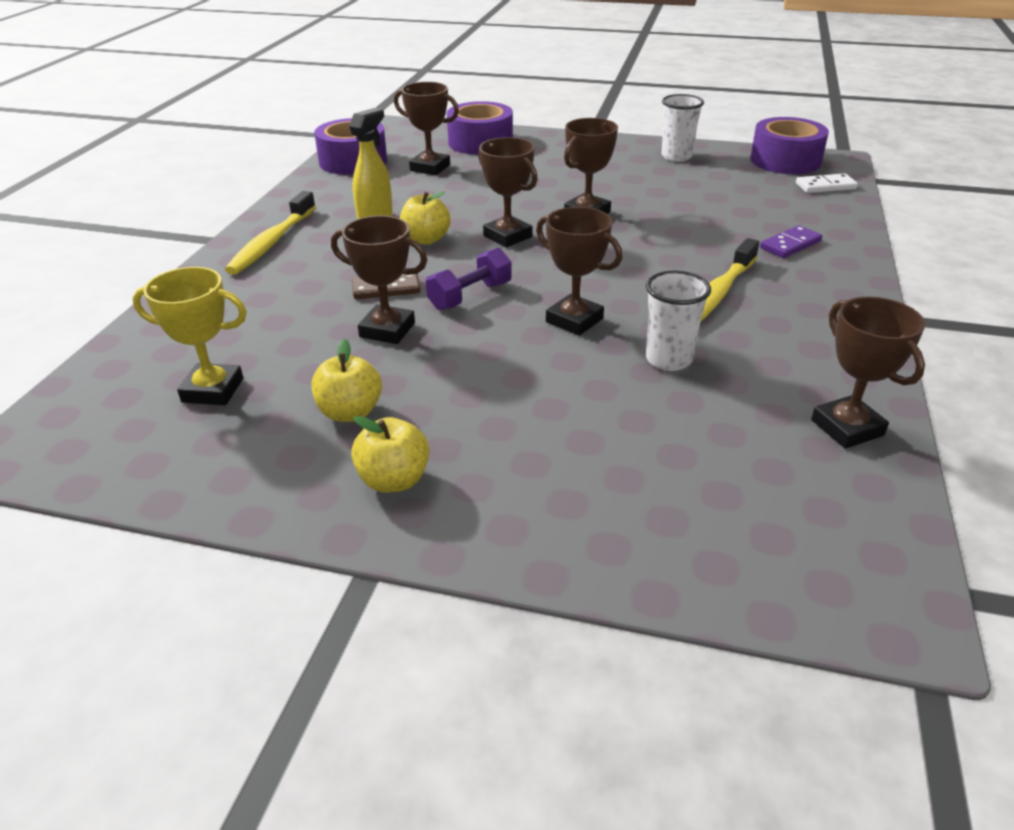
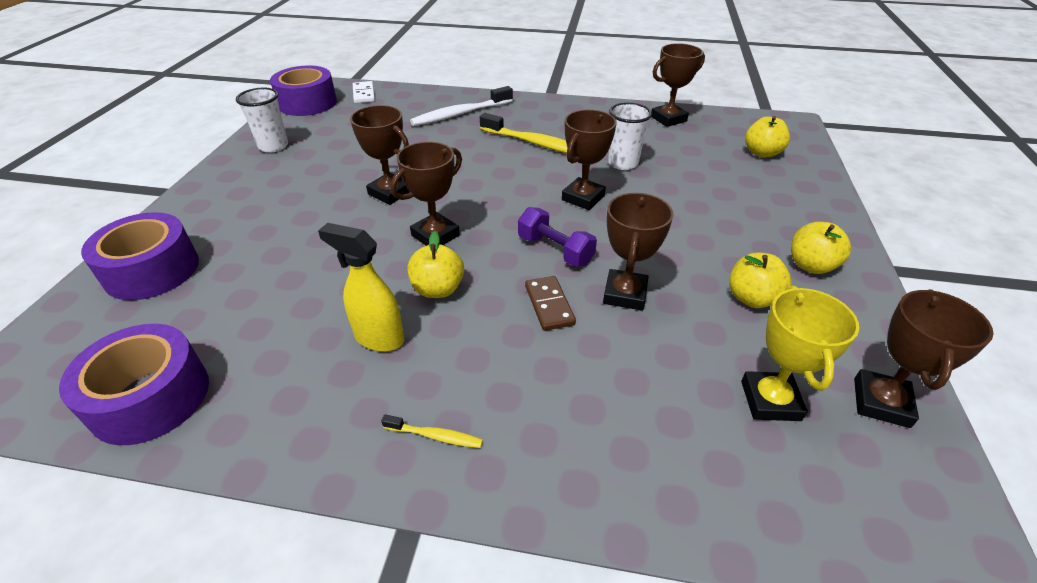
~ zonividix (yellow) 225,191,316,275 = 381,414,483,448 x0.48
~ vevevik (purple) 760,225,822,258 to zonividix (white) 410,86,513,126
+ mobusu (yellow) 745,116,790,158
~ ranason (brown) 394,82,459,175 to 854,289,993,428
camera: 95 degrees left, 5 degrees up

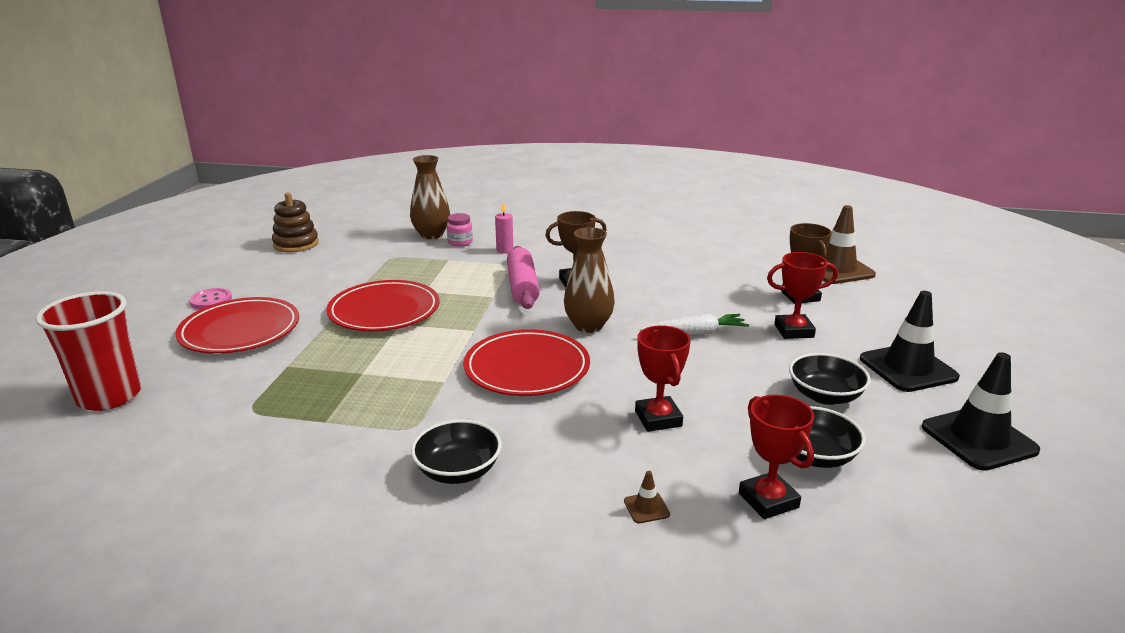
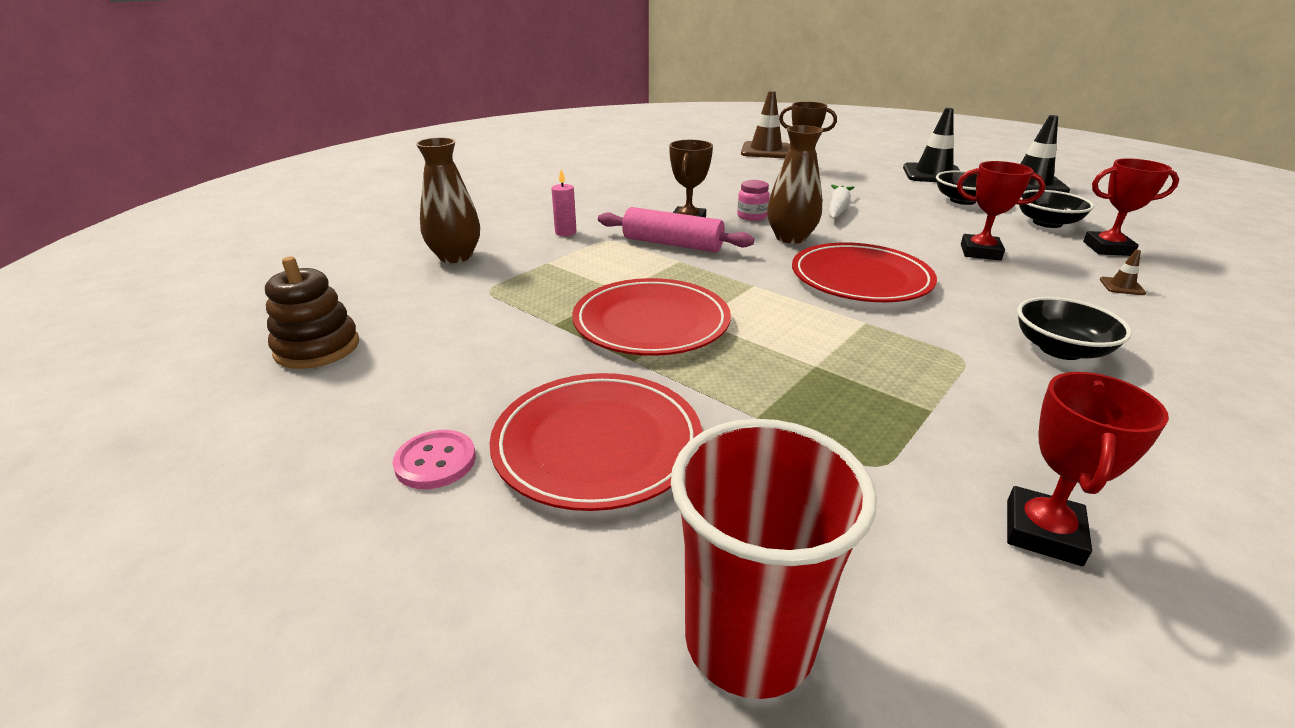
~ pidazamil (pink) 447,213,473,247 to 737,180,770,221
~ ranason (red) 767,252,838,339 to 1007,372,1169,566
camera: 60 degrees left, 5 degrees up

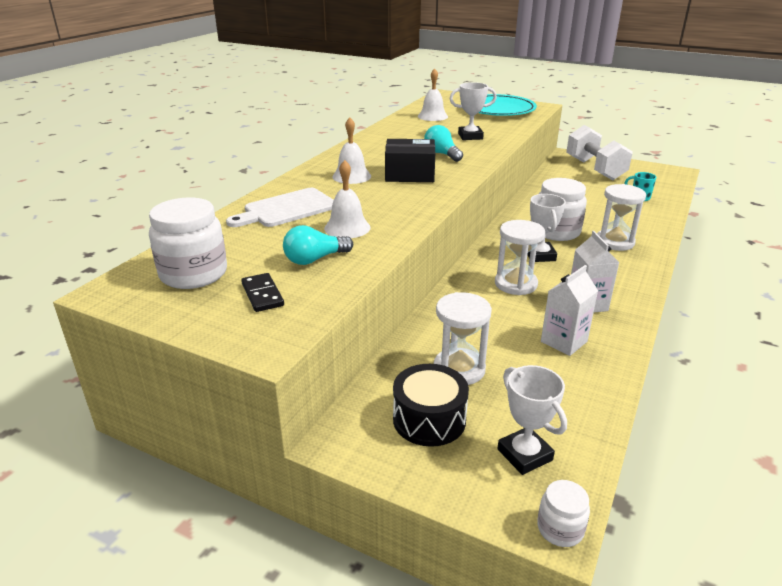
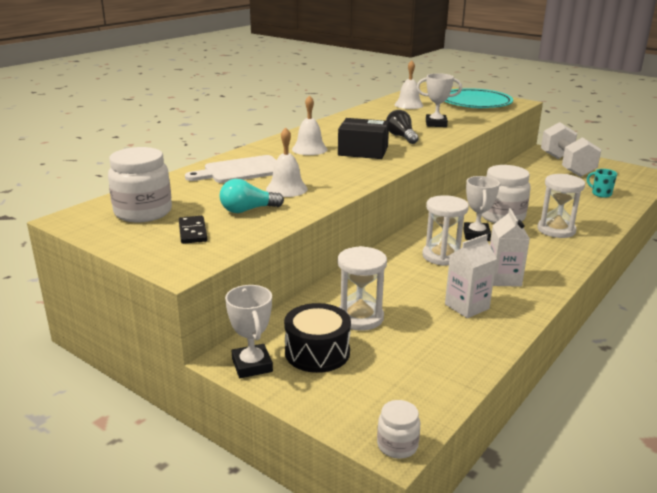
~ ranason (white) 497,365,567,475 to 225,285,273,378
~ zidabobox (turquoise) 424,125,463,162 to zidabobox (black) 386,110,419,144
camera: 10 degrees right, 5 degrees down

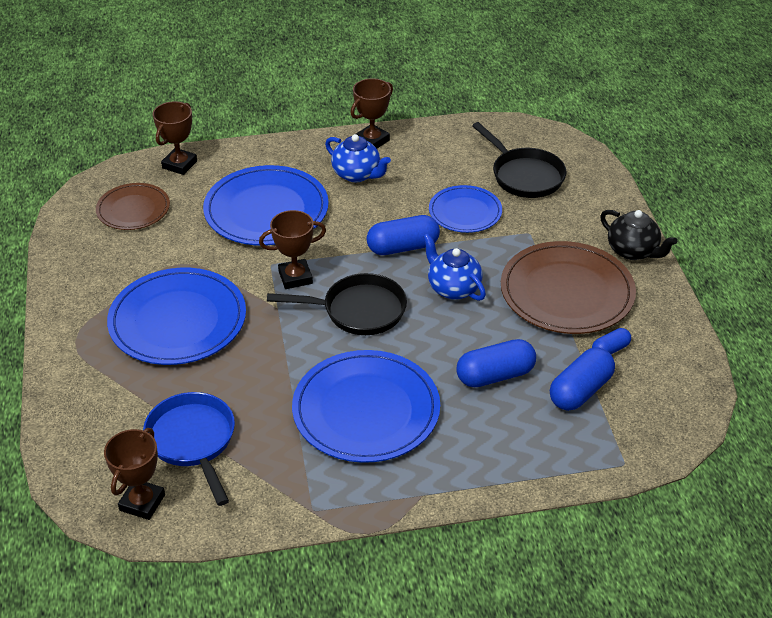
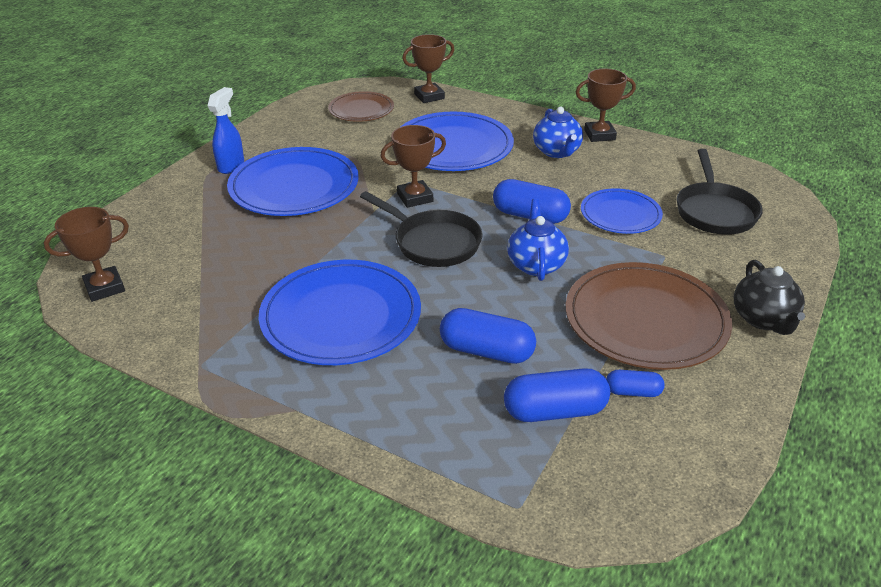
+ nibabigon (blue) 207,87,244,174
~ ranason (brown) 259,210,326,289 = 381,125,446,208 45 degrees counterclockwise
- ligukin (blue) 143,392,235,506
camera: 40 degrees right, 5 degrees down

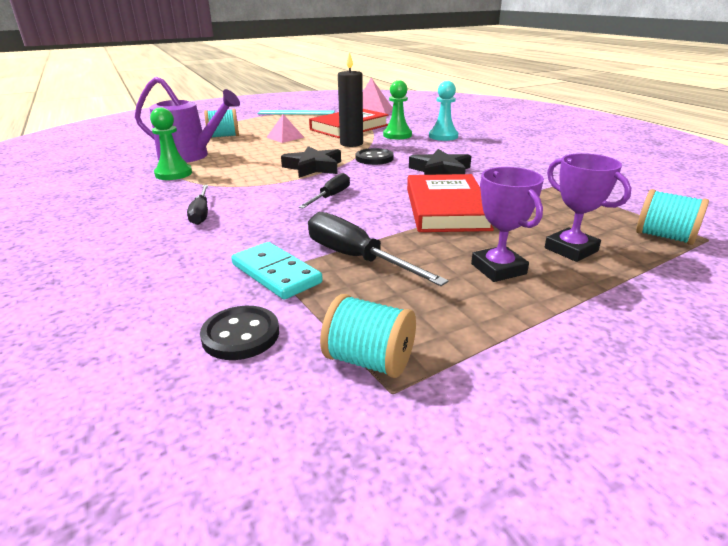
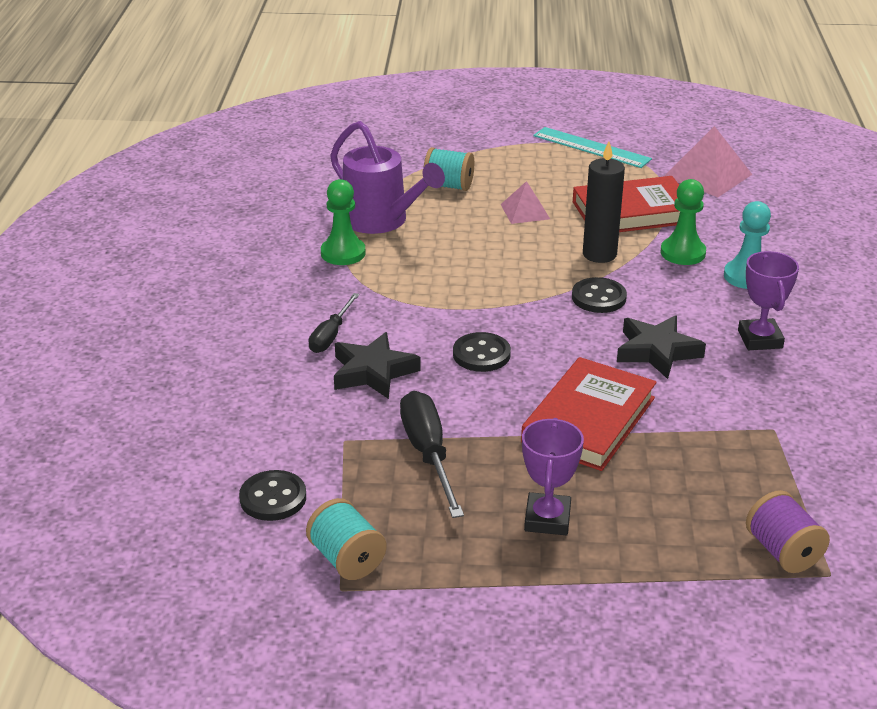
~ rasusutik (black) 281,146,341,178 to 334,332,421,399
~ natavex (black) 299,173,350,208 to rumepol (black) 453,332,511,372
~ ranason (purple) 545,153,631,262 to 738,251,799,350
~ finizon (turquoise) 636,189,709,245 to finizon (purple) 746,490,830,573
- vevevik (turquoise) 231,242,323,299
camera: 30 degrees right, 5 degrees up

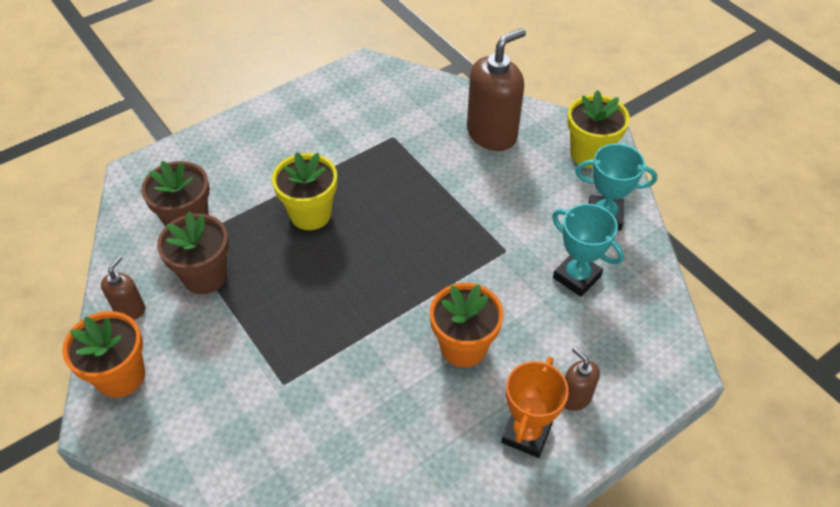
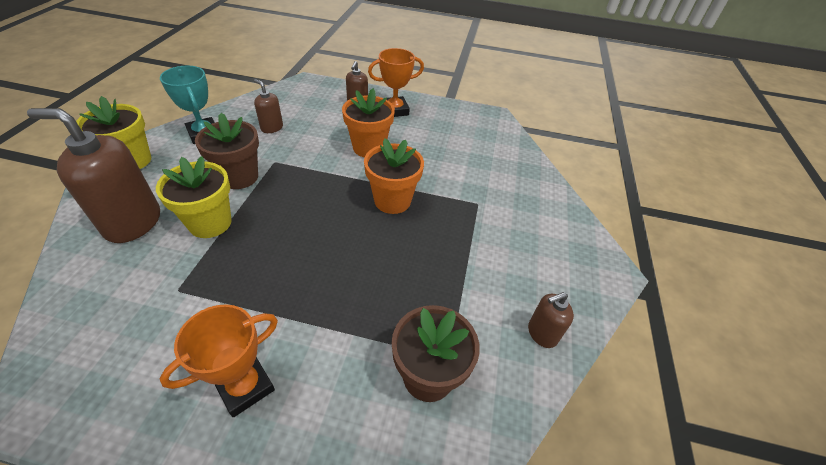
~ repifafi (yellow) 272,152,337,230 to 156,156,232,238
+ ranason (orange) 160,304,278,417
~ repifafi (brown) 157,212,229,294 to 195,113,259,189
~ ranason (turquoise) 552,204,624,297 to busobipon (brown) 254,79,283,133
~ repifafi (orange) 62,311,145,398 to 364,139,424,214
camera: 135 degrees left, 5 degrees down

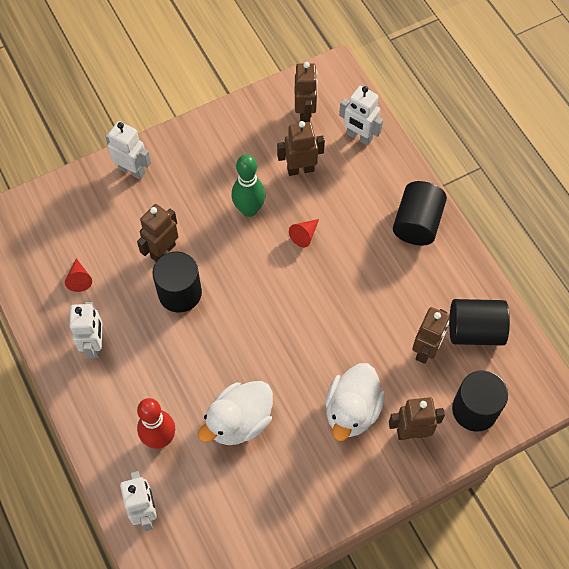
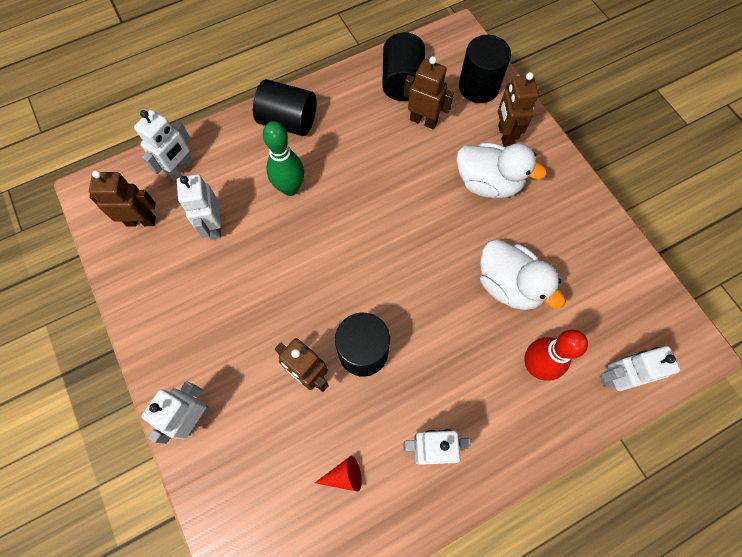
~ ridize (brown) 277,121,325,176 to ridize (white) 177,174,221,240
~ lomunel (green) 232,154,265,217 to 263,121,304,196
- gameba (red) 289,219,319,247
camera: 90 degrees left, 5 degrees up

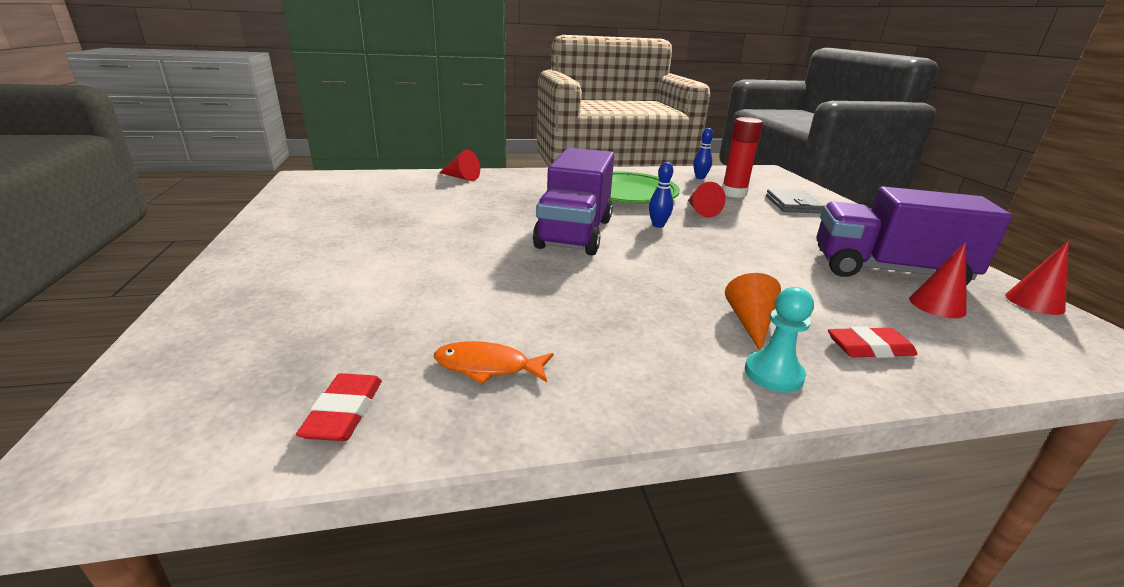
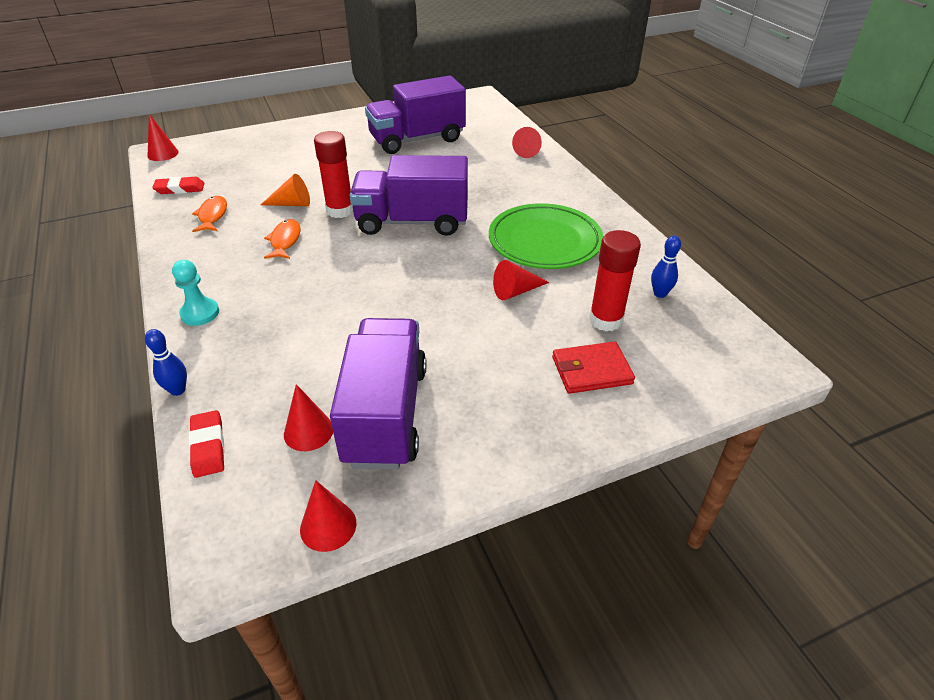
~ lomunel (blue) 649,162,673,228 to 145,329,187,396
+ gameba (red) 147,114,179,161
~ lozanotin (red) 828,326,918,358 to 189,410,224,478
~ gameba (orange) 725,273,781,351 to 261,174,310,206
+ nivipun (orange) 264,219,301,259
+ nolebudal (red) 314,131,353,218
+ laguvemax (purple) 365,76,466,154
~ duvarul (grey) 766,189,823,213 to duvarul (red) 552,341,635,394
camera: 80 degrees right, 15 degrees up

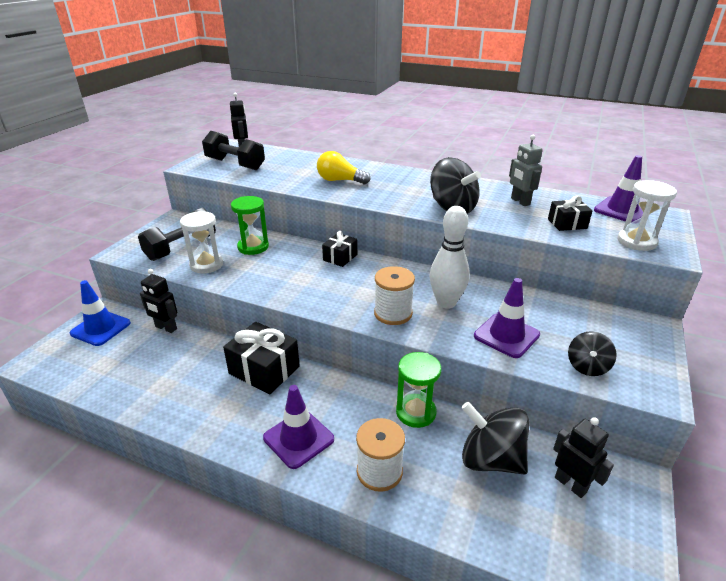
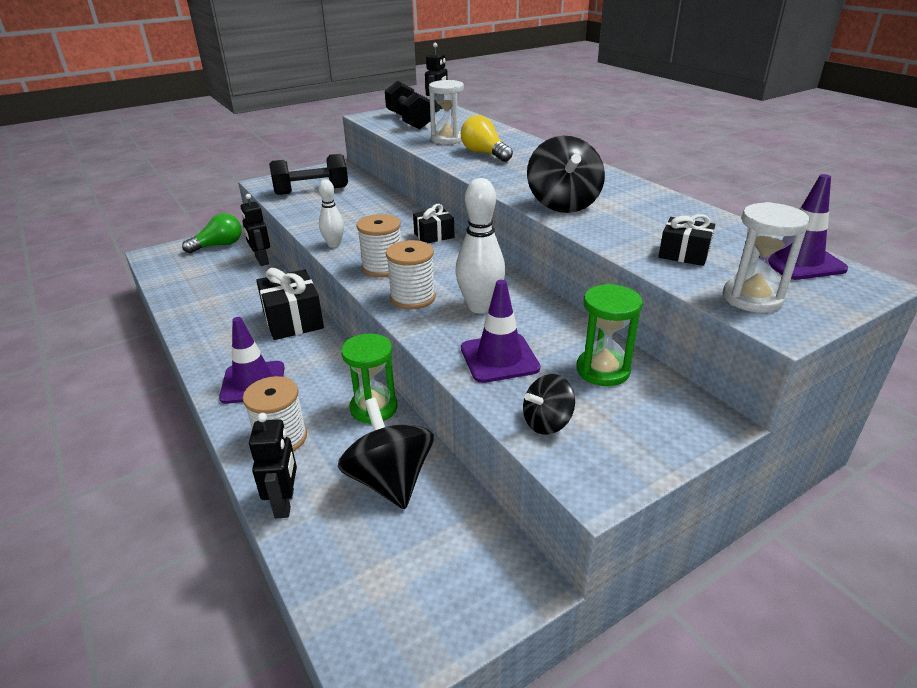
~ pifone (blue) 70,280,131,346 to zidabobox (green) 182,213,242,253
~ ridize (black) 553,417,614,498 to 249,413,297,518
+ lomunel (white) 319,179,344,248
+ finizon (white) 356,214,401,277
~ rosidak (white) 180,211,223,273 to 429,80,464,144
~ rosidak (green) 231,196,269,255 to 576,284,643,386
- ridize (grey) 509,135,543,206
camera: 35 degrees right, 0 degrees up

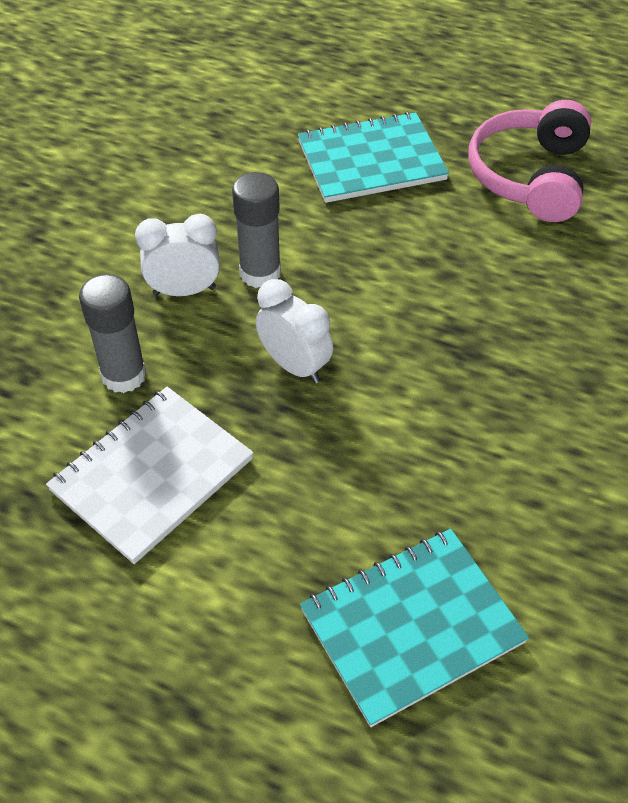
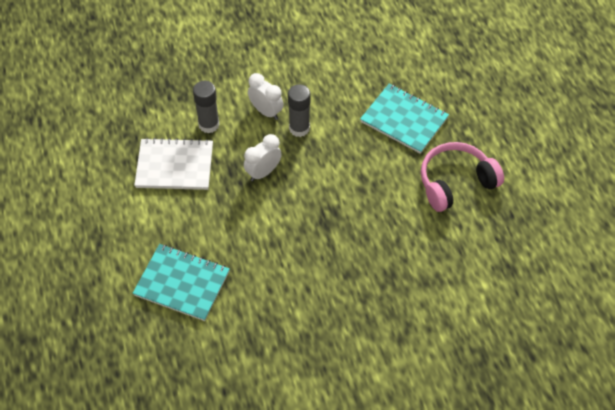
~ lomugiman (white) 256,279,333,383 = 244,134,282,181 135 degrees counterclockwise
camera: 50 degrees right, 5 degrees up

